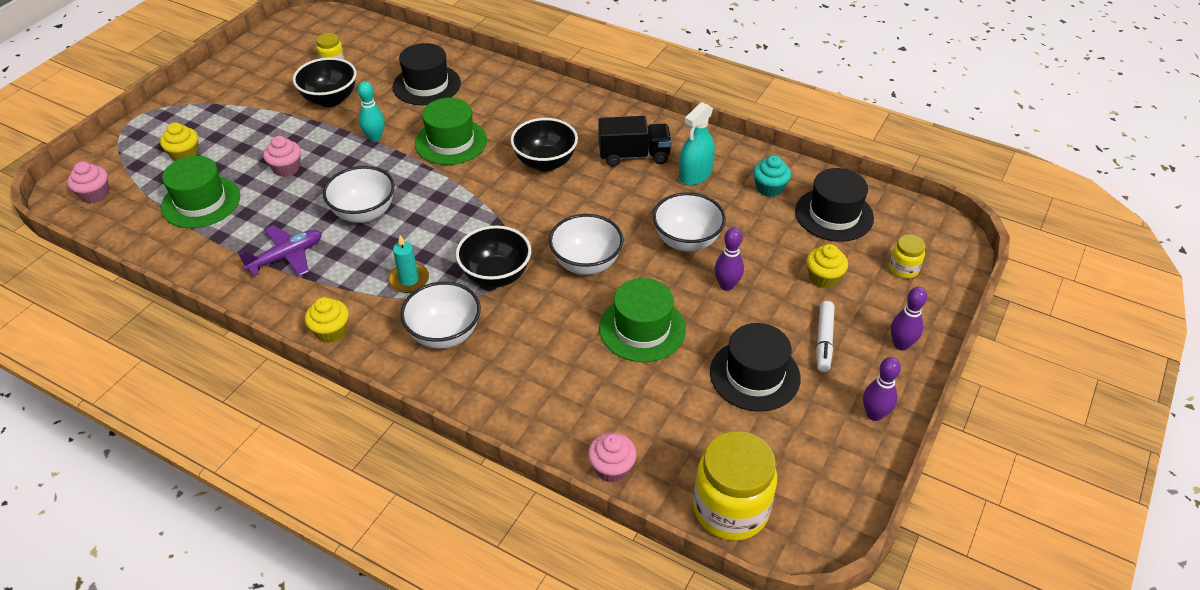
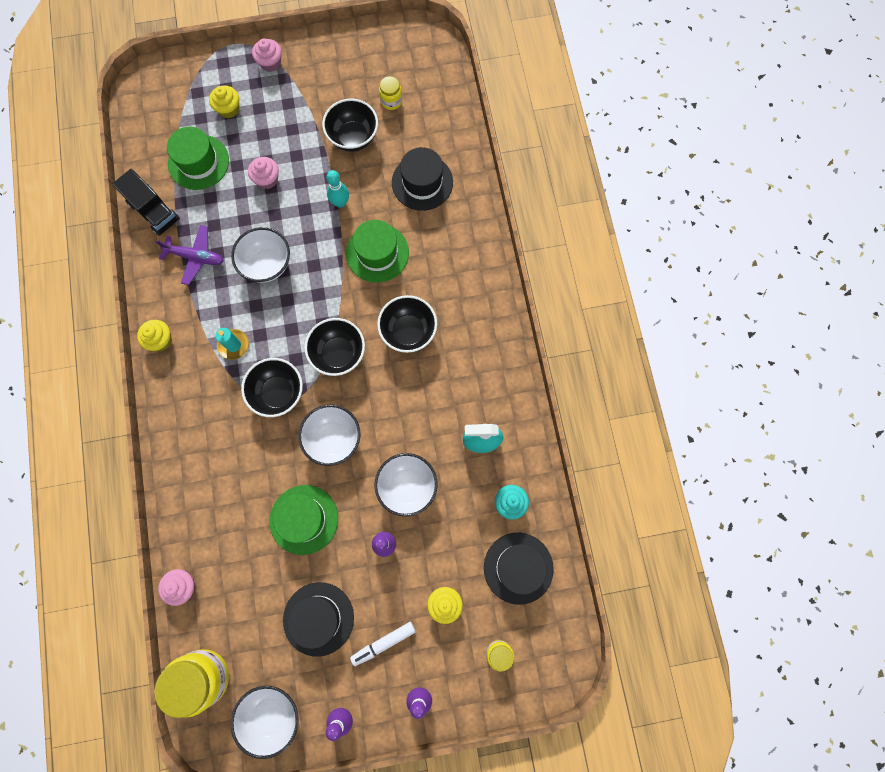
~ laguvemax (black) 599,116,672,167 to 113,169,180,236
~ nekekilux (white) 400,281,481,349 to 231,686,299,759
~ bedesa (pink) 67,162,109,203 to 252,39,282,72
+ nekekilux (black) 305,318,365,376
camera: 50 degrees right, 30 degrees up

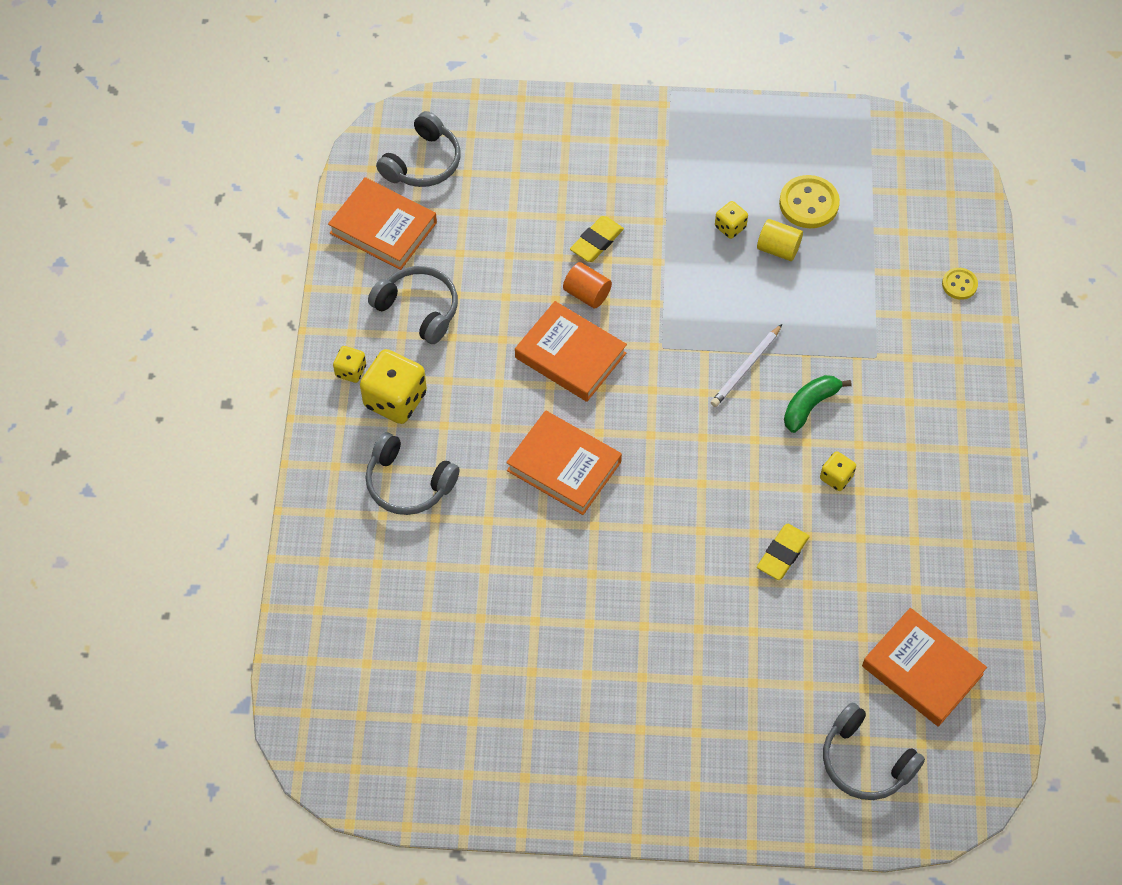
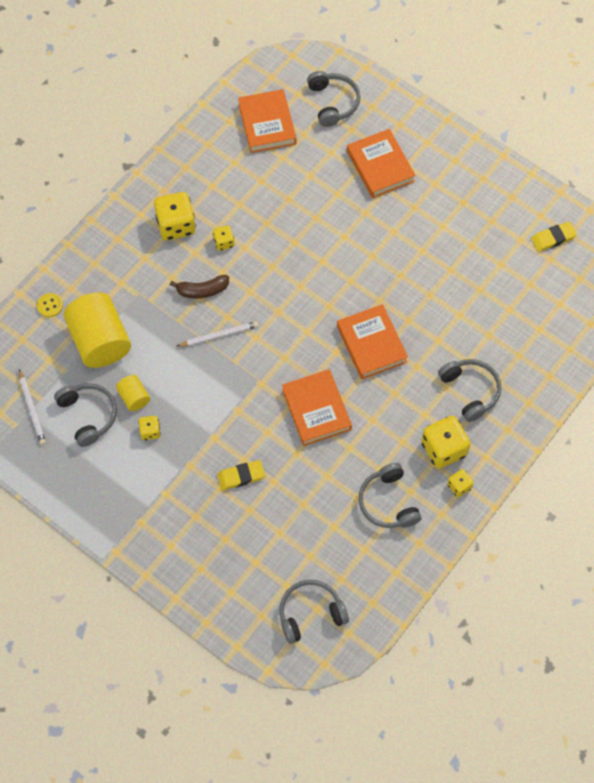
+ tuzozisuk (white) 19,369,46,445
~ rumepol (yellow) 779,175,840,228 to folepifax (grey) 54,383,117,447
+ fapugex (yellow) 63,292,131,368
+ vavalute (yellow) 154,192,196,240
~ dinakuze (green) 784,375,851,433 to dinakuze (brown) 170,275,229,299
~ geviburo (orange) 328,177,437,270 to 347,129,416,198
~ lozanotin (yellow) 757,524,810,580 to 531,222,577,252
- fapugex (orange) 563,262,612,308
camera: 145 degrees left, 5 degrees up

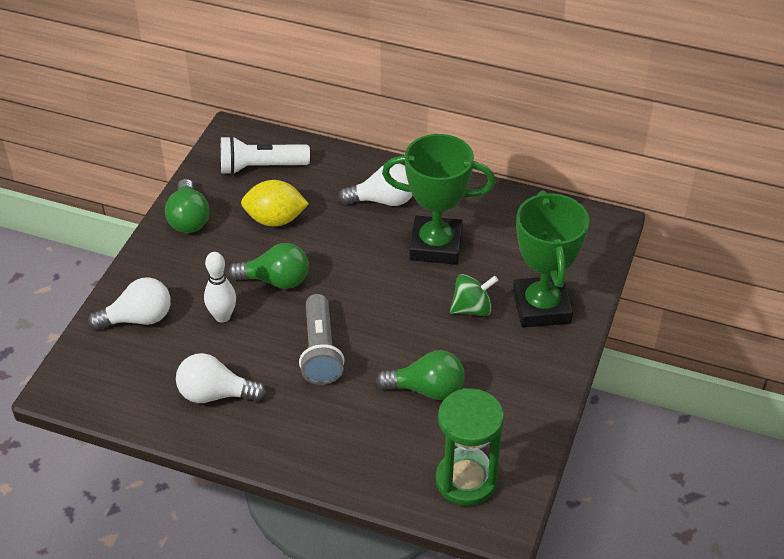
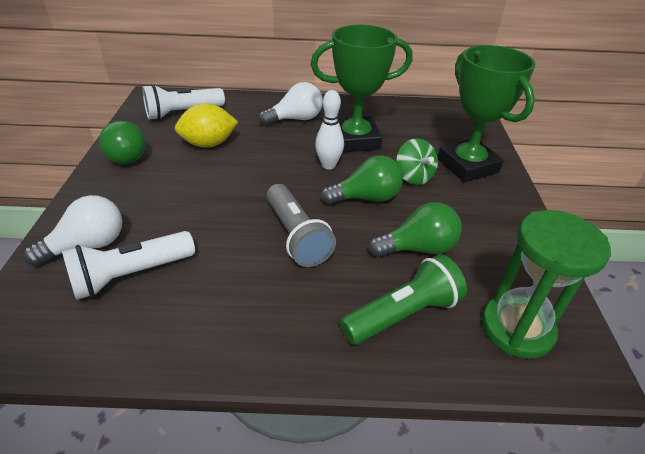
+ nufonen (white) 62,231,195,300
~ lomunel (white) 204,252,236,323 to 315,90,344,170
~ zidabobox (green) 228,243,309,289 to 321,156,403,205
+ nufonen (green) 340,254,467,345
~ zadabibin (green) 450,274,499,316 = 396,138,438,185 105 degrees clockwise
- zidabobox (white) 176,353,266,403
camera: 20 degrees left, 5 degrees down

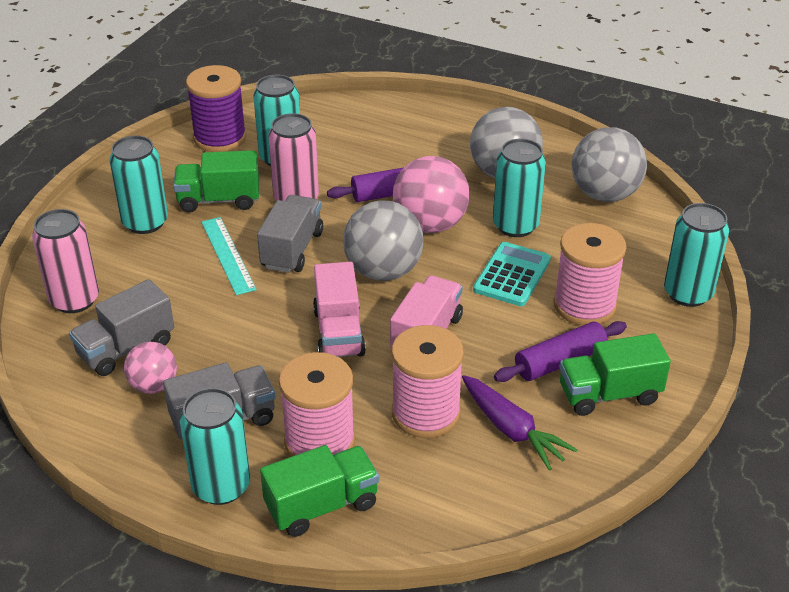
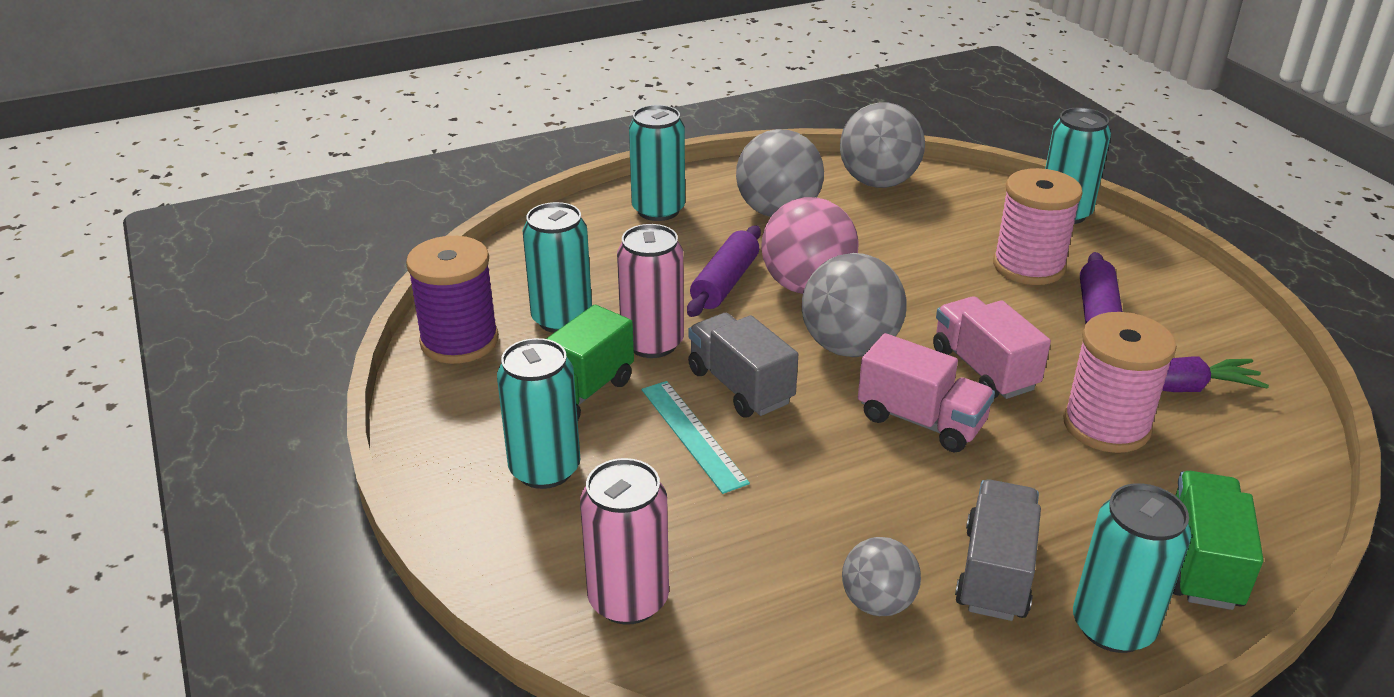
~ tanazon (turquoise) 493,139,546,237 to 629,105,685,221
~ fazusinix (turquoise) 201,217,257,295 = 642,381,750,494 45 degrees clockwise
~ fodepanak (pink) 124,342,177,394 to fodepanak (grey) 842,537,921,616
- laguvemax (grey) 69,279,174,376
- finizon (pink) 279,352,355,457
- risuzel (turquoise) 473,242,551,306
- laguvemax (green) 559,333,671,416
camera: 50 degrees left, 5 degrees down

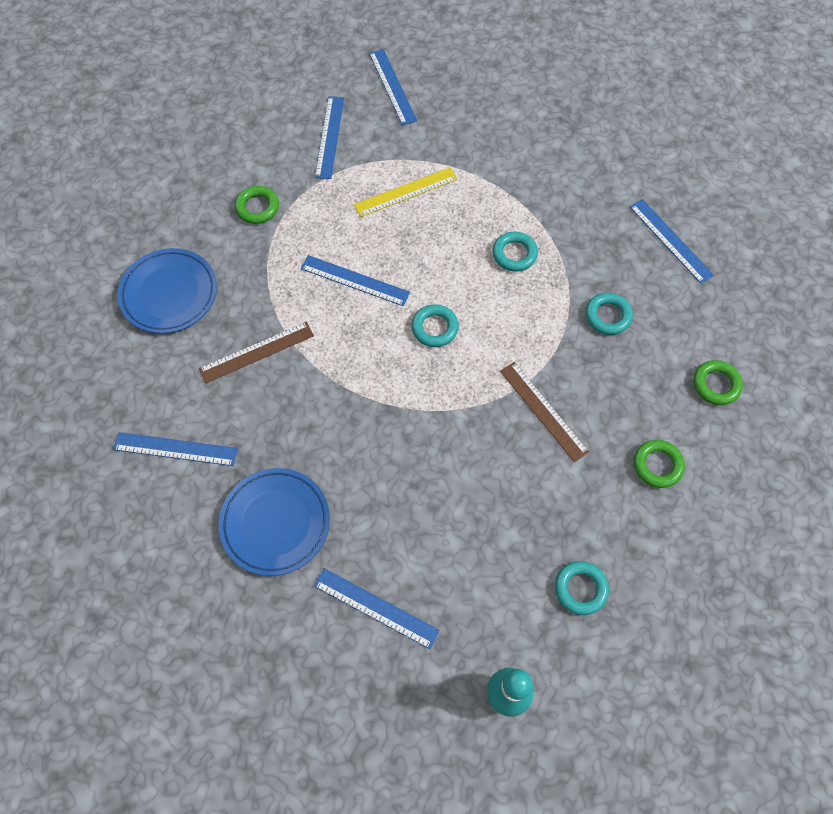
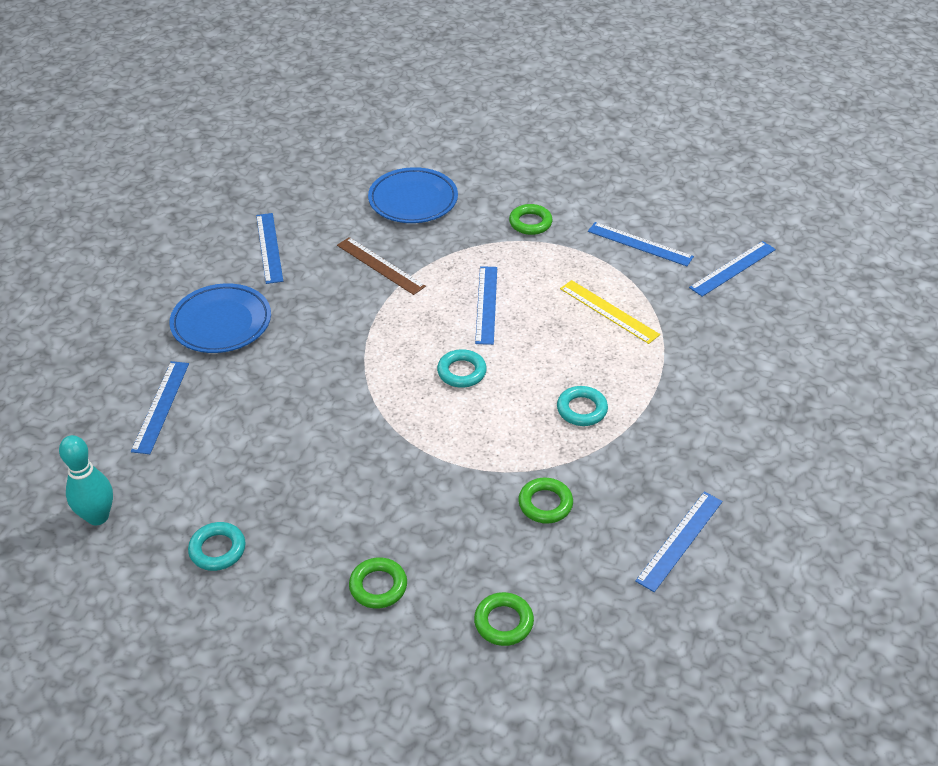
~ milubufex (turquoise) 585,293,633,335 to milubufex (green) 518,478,573,523
~ fazusinix (blue) 315,96,344,179 = 588,222,694,266 45 degrees clockwise
- fazusinix (brown) 500,362,589,462
camera: 70 degrees right, 20 degrees down

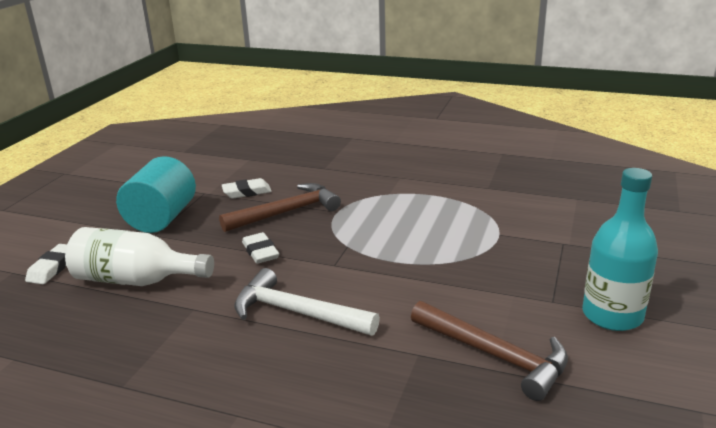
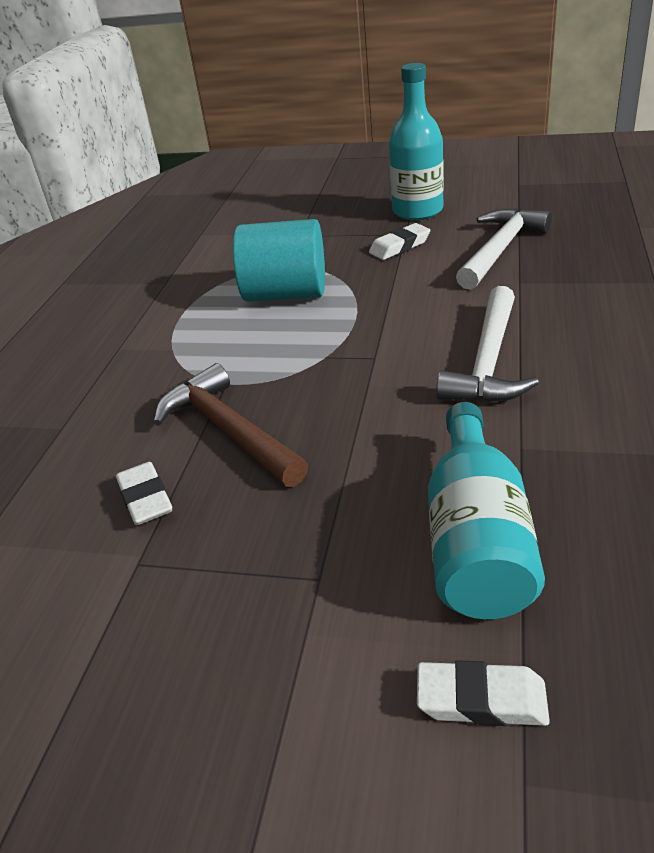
~ fapugex (turquoise) 116,156,196,233 to 233,219,325,302
~ lozanotin (white) 242,232,279,264 to 369,223,430,260
~ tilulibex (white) 65,227,214,286 to tilulibex (turquoise) 428,402,545,619
~ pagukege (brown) 411,301,568,401 to pagukege (white) 456,208,552,290
camera: 95 degrees left, 10 degrees up

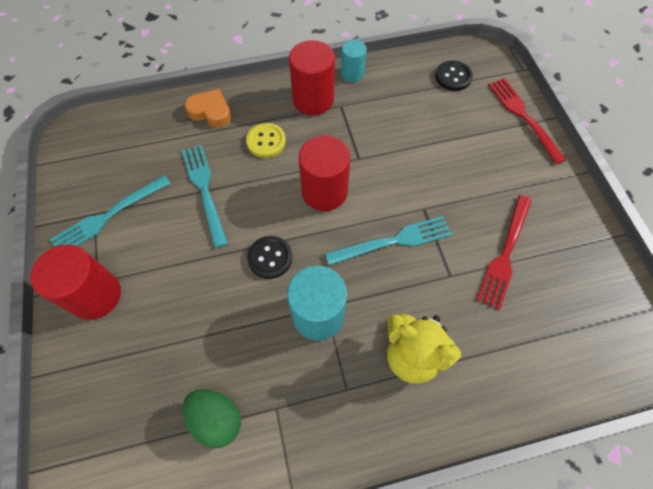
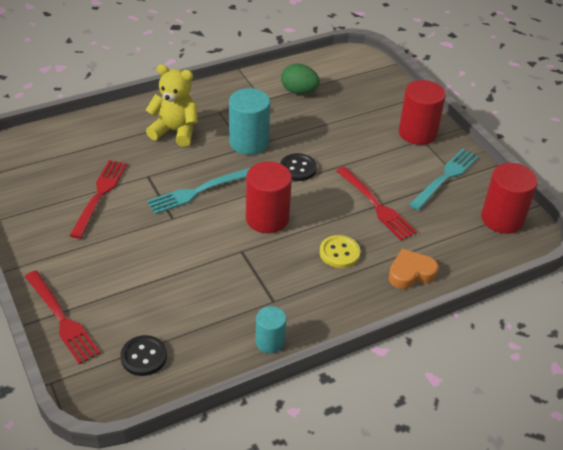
~ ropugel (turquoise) 182,145,228,248 to ropugel (red) 336,166,417,241
~ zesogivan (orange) 185,89,231,128 = 389,249,439,289 150 degrees clockwise
~ fapugex (red) 289,40,335,115 to 481,163,538,234
camera: 165 degrees right, 20 degrees down

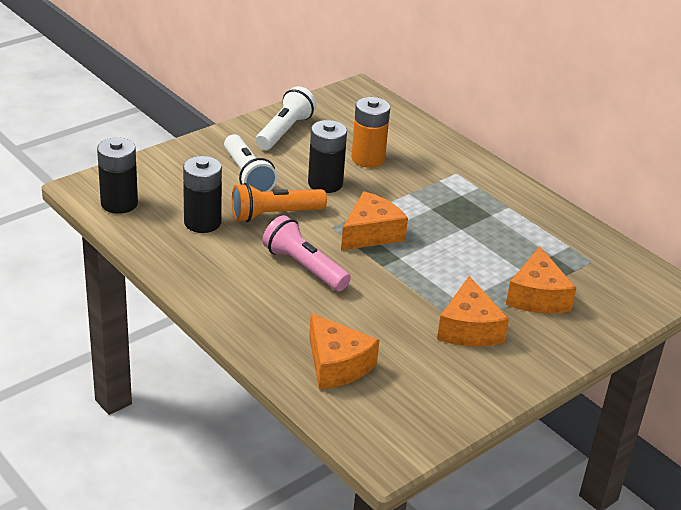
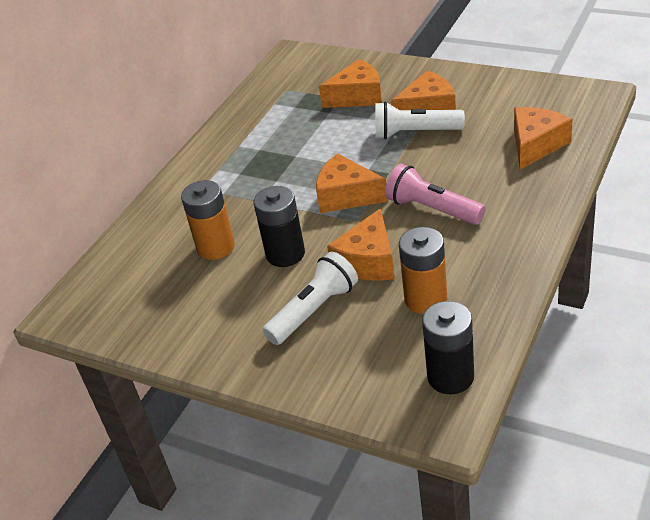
~ nufonen (orange) 232,183,327,222 to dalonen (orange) 327,208,395,281
~ nufonen (white) 256,86,317,150 to 375,102,465,139
~ nufonen (pink) 262,215,351,291 = 385,164,486,225 105 degrees clockwise
~ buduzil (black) 183,156,222,233 to buduzil (orange) 399,227,447,314
camera: 105 degrees left, 5 degrees up

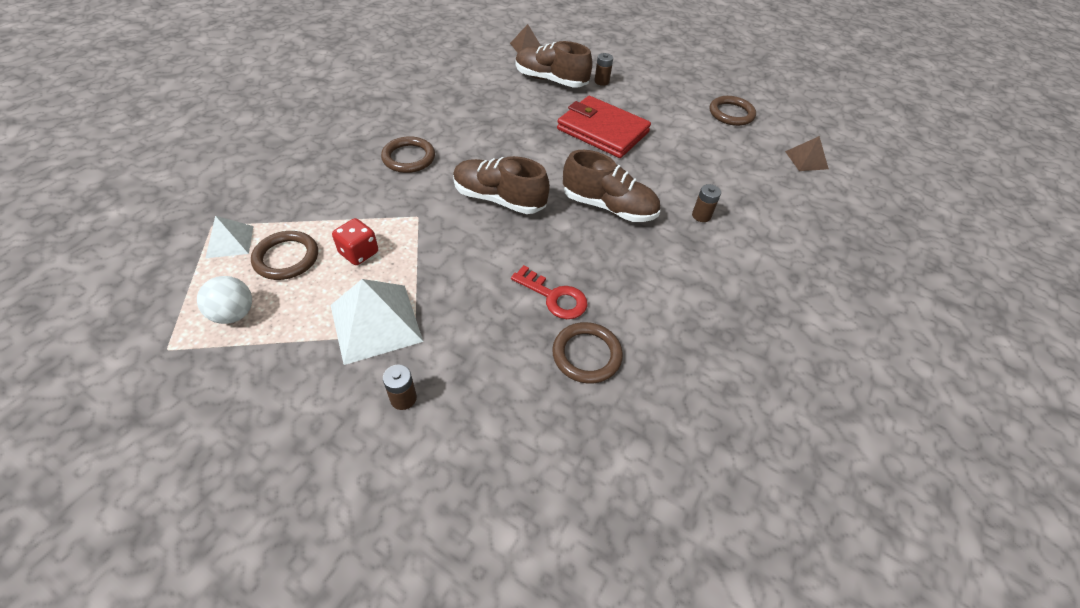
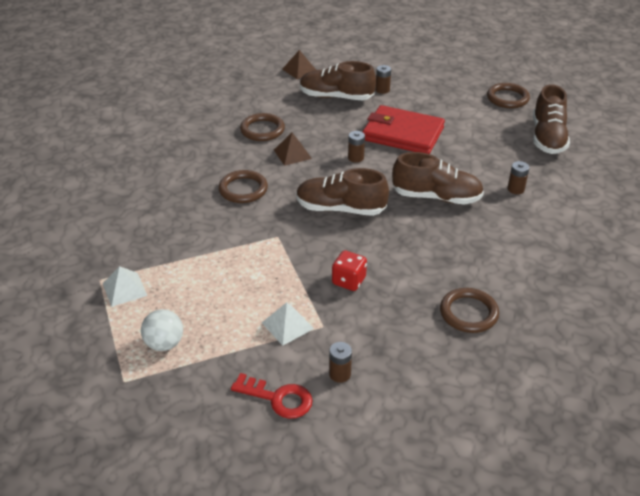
~ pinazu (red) 511,265,587,319 to 231,373,313,419
~ milubufex (brown) 251,231,318,280 to 240,113,285,141
~ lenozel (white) 330,279,423,365 = 262,302,314,346 x0.57
~ lenozel (brown) 785,136,829,171 to 274,133,312,166
~ vavalute (red) 332,218,378,265 to 332,250,367,291
+ buduzil (brown) 348,131,365,163
+ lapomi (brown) 533,84,570,154
camera: 10 degrees left, 10 degrees down

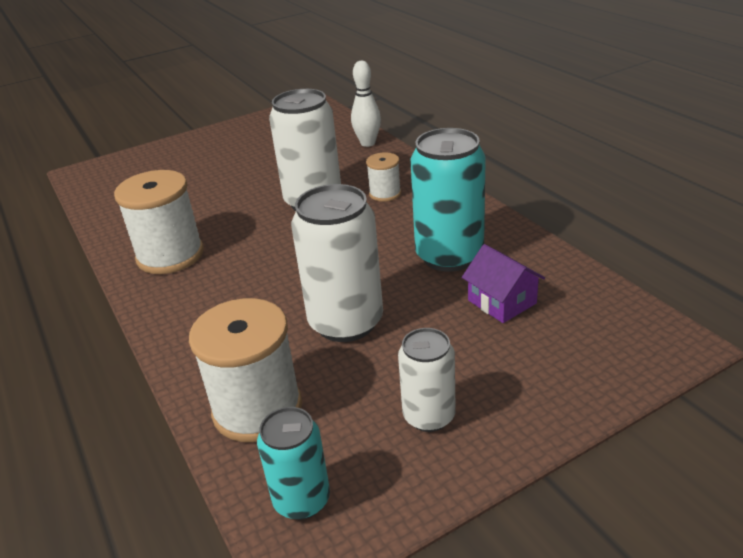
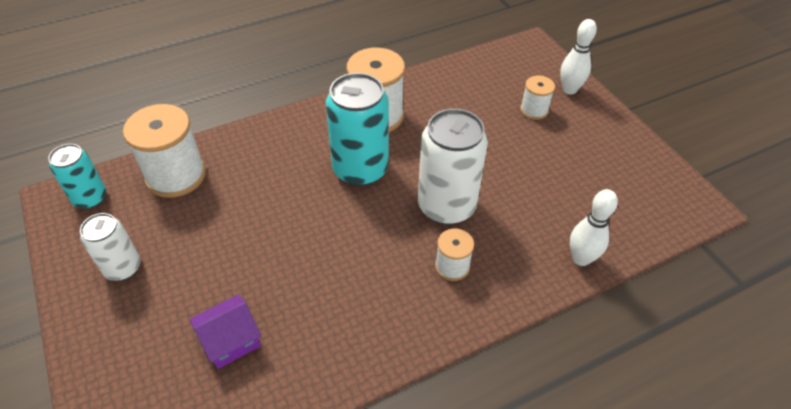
~ tanazon (turquoise) 410,128,486,272 to 326,73,389,186
+ finizon (white) 520,76,555,120
+ lomunel (white) 560,19,597,95
- tanazon (white) 291,184,383,342
camera: 90 degrees right, 15 degrees up

